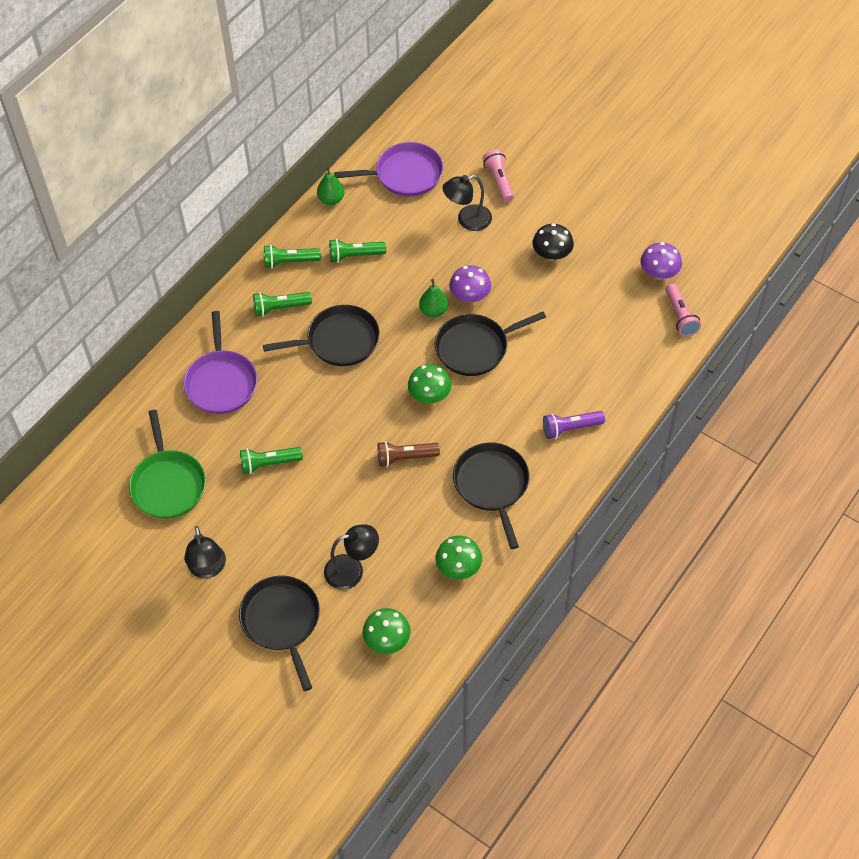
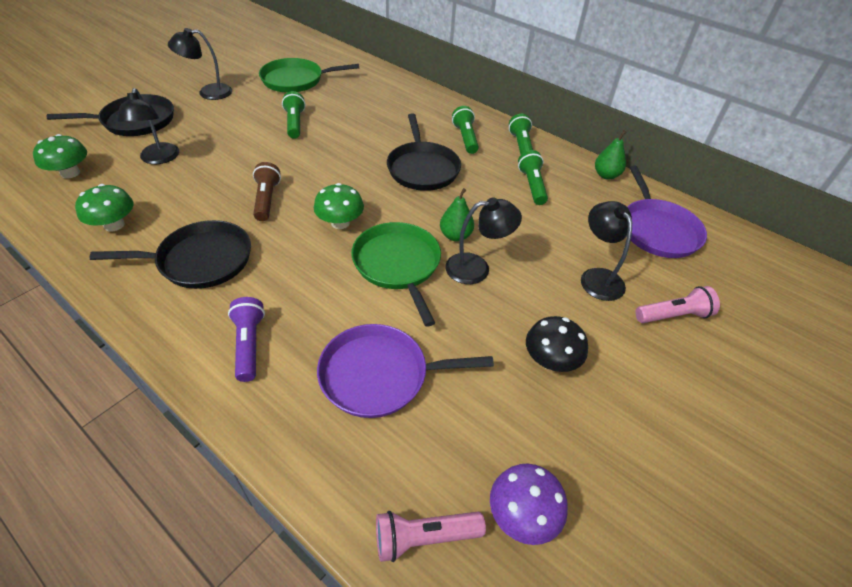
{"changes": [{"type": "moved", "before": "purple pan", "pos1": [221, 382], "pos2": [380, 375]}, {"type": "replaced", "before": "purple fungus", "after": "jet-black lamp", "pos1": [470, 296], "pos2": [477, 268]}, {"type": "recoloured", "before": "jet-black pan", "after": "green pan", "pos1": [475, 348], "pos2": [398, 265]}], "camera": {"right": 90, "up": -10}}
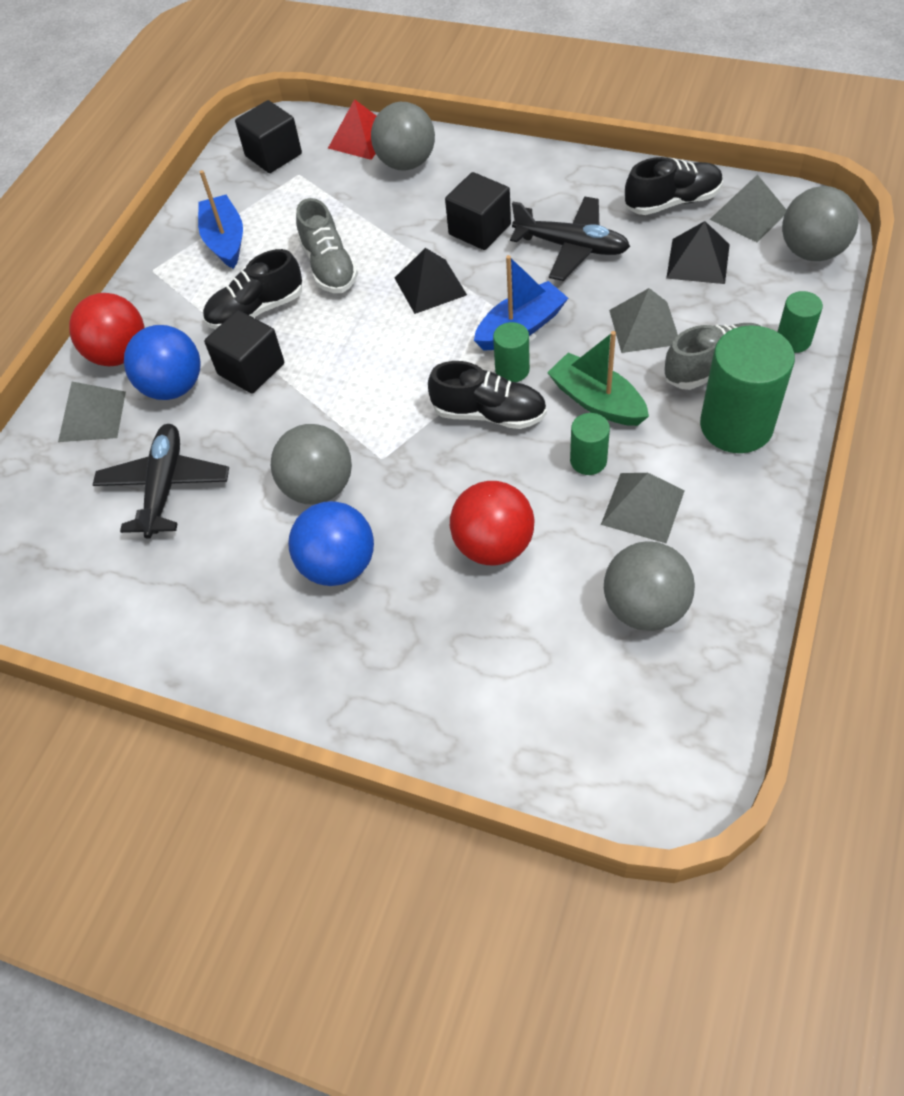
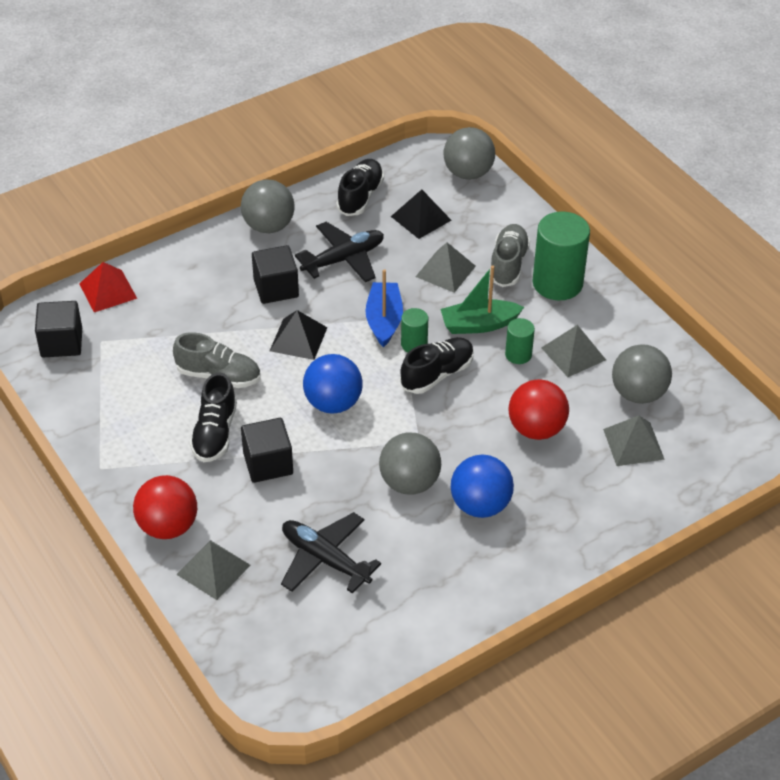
{"changes": [{"type": "removed", "before": "cobalt boat", "pos1": [225, 240]}, {"type": "removed", "before": "green cylinder", "pos1": [793, 340]}, {"type": "moved", "before": "cobalt sphere", "pos1": [173, 387], "pos2": [333, 403]}, {"type": "moved", "before": "ash-grey sphere", "pos1": [406, 163], "pos2": [268, 226]}, {"type": "moved", "before": "ash-grey pyramid shape", "pos1": [748, 215], "pos2": [633, 444]}], "camera": {"right": -60, "up": -10}}
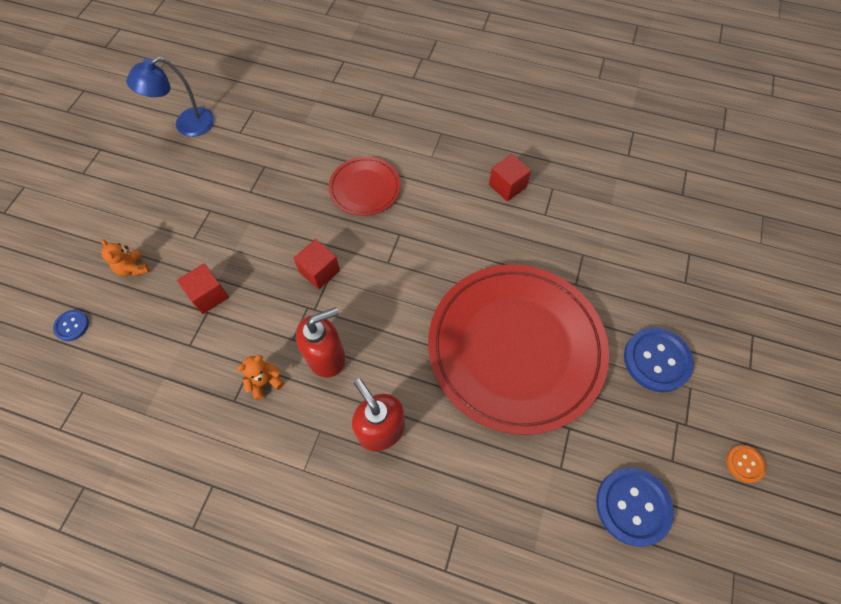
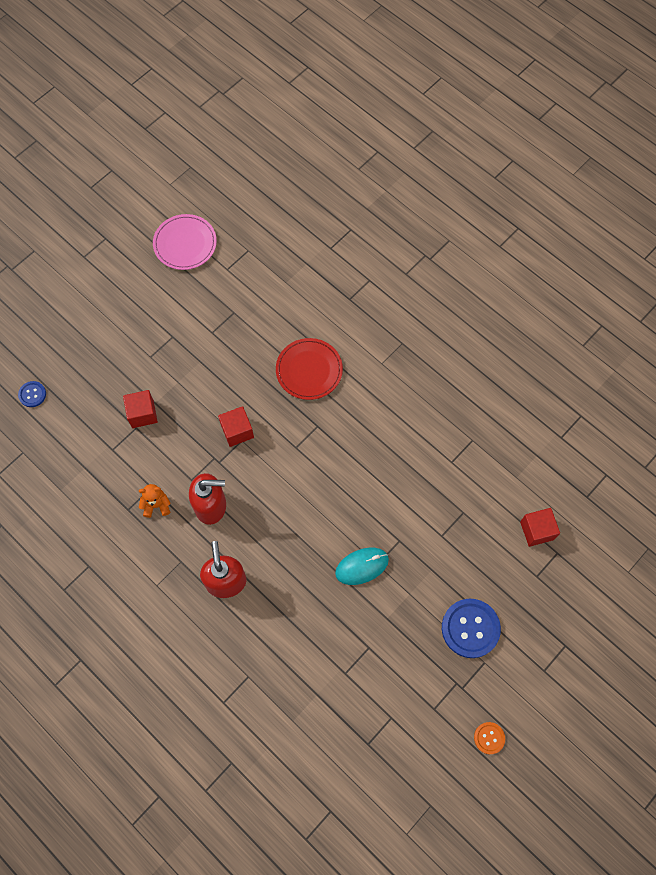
{"changes": [{"type": "removed", "before": "orange-coloured stuffed bear", "pos1": [133, 268]}, {"type": "removed", "before": "cobalt sewing button", "pos1": [633, 506]}, {"type": "moved", "before": "red cube", "pos1": [507, 186], "pos2": [537, 530]}, {"type": "replaced", "before": "cobalt lamp", "after": "rose-pink plate", "pos1": [187, 125], "pos2": [185, 244]}, {"type": "replaced", "before": "red plate", "after": "turquoise computer mouse", "pos1": [516, 348], "pos2": [362, 566]}], "camera": {"right": 25, "up": 5}}
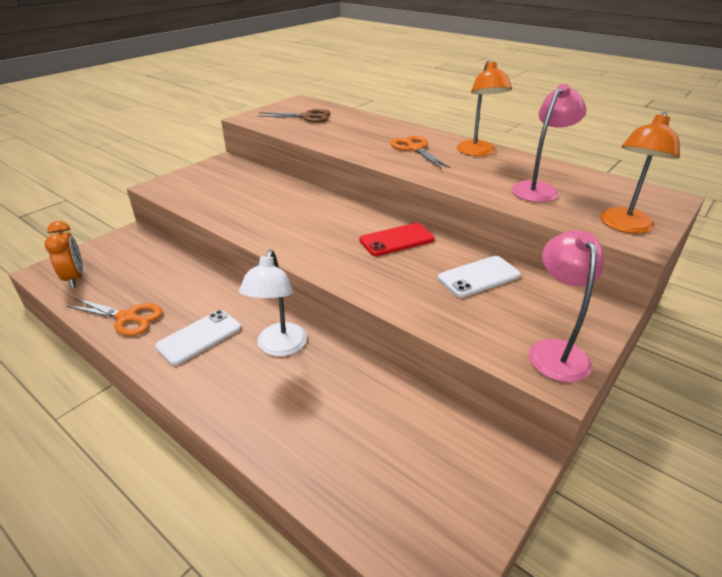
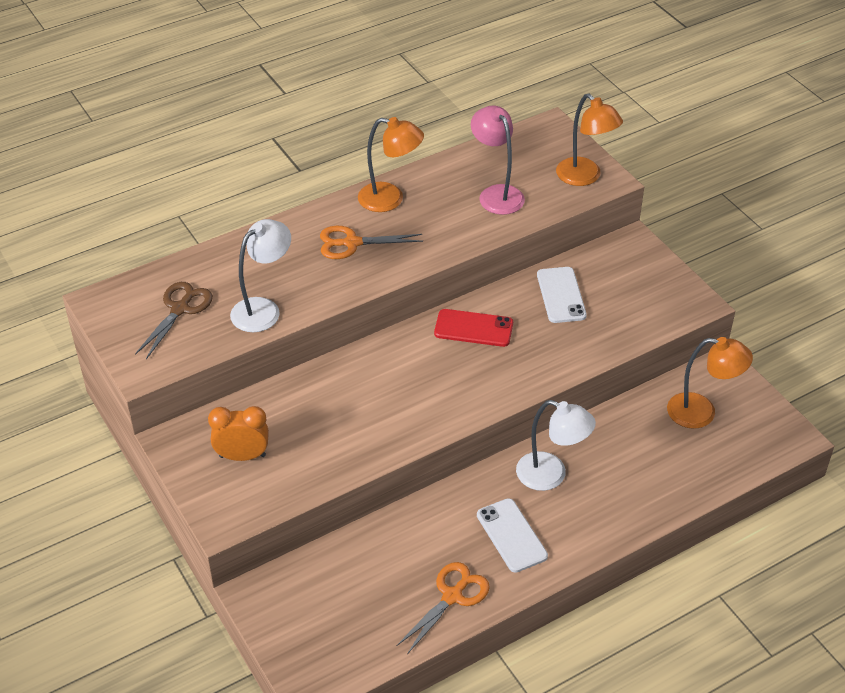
{"changes": [{"type": "removed", "before": "rose-pink lamp", "pos1": [555, 351]}, {"type": "added", "after": "pure white lamp", "pos2": [263, 309]}, {"type": "added", "after": "orange-coloured lamp", "pos2": [702, 412]}, {"type": "moved", "before": "orange-coloured clock", "pos1": [75, 278], "pos2": [242, 456]}, {"type": "turned", "before": "red smartphone", "pos1": [397, 240], "pos2": [473, 328], "turn": -75}], "camera": {"right": -70, "up": 10}}
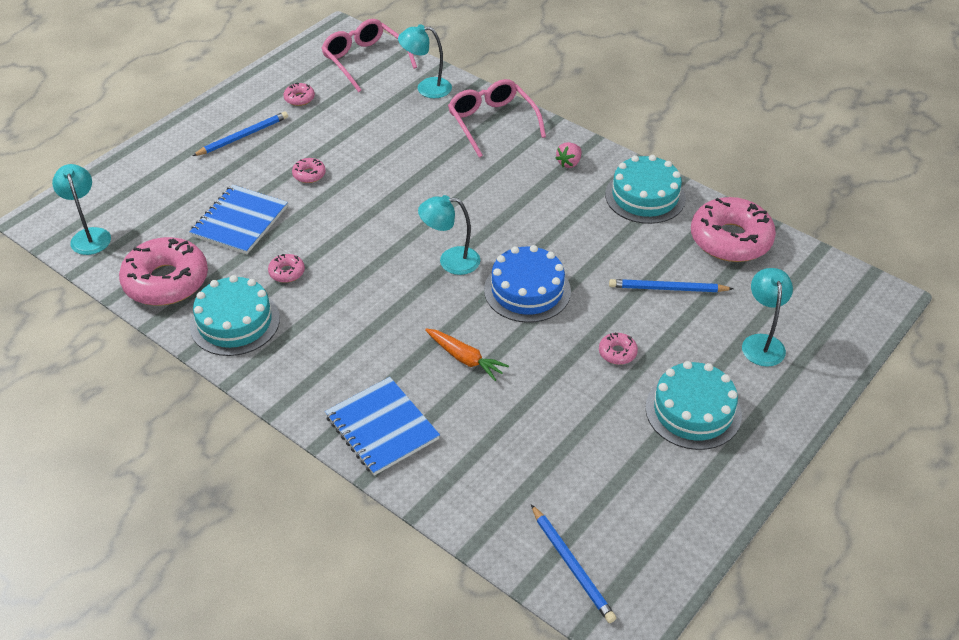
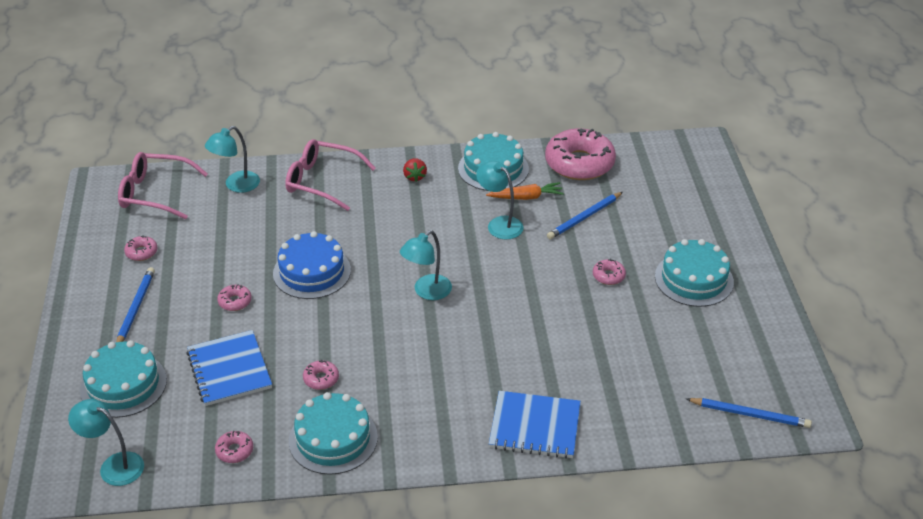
{"changes": [{"type": "added", "after": "turquoise cake", "pos2": [123, 385]}, {"type": "moved", "before": "orange-coloured carrot", "pos1": [465, 358], "pos2": [526, 197]}, {"type": "moved", "before": "cobalt cake", "pos1": [527, 290], "pos2": [312, 272]}, {"type": "moved", "before": "turquoise lamp", "pos1": [762, 343], "pos2": [499, 224]}, {"type": "recoloured", "before": "rose-pink toy strawberry", "after": "red toy strawberry", "pos1": [569, 163], "pos2": [414, 177]}, {"type": "resized", "before": "rose-pink doughnut", "pos1": [166, 281], "pos2": [234, 451], "scale": 0.43}], "camera": {"right": -45, "up": -5}}
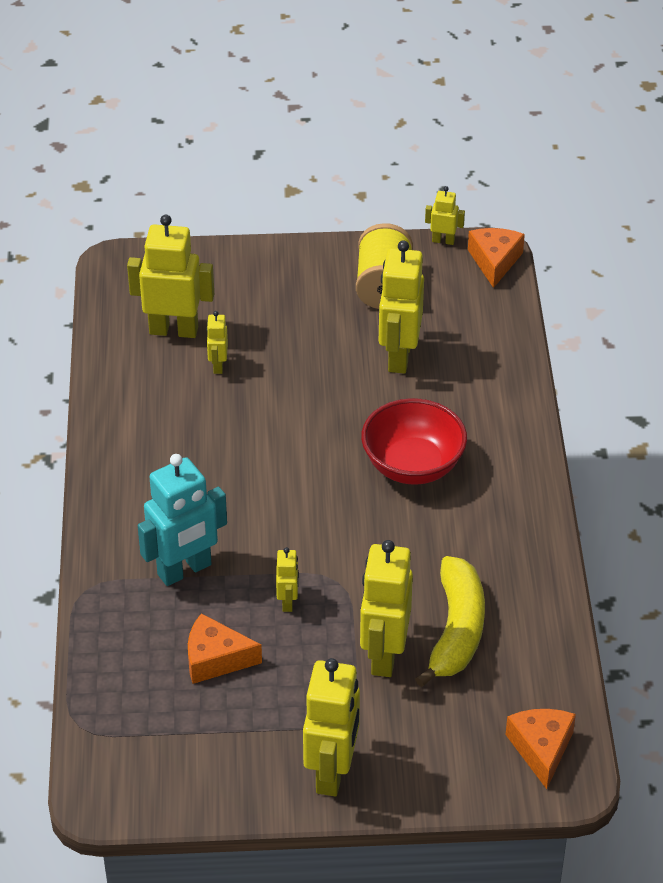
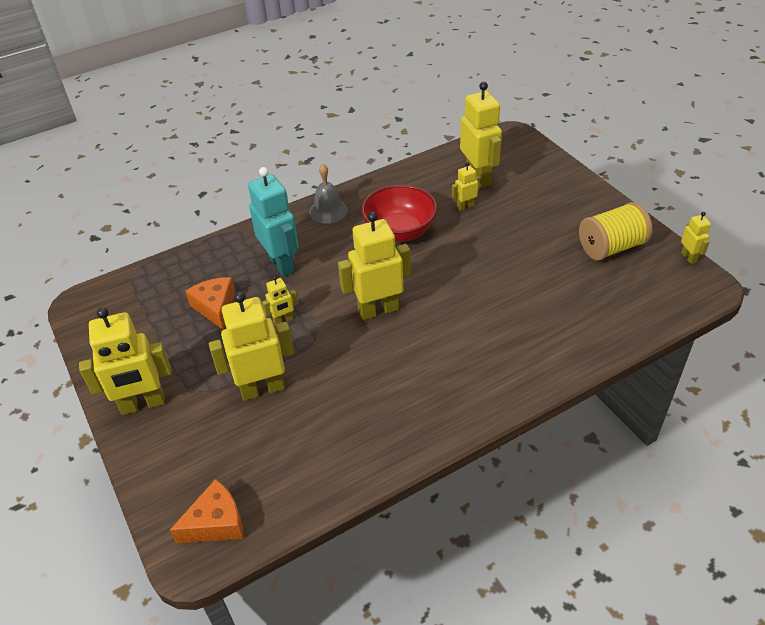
{"changes": [{"type": "removed", "before": "yellow banana fruit", "pos1": [456, 630]}, {"type": "removed", "before": "orange-coloured cheese", "pos1": [494, 261]}, {"type": "added", "after": "ash-grey bell", "pos2": [328, 211]}, {"type": "moved", "before": "red bowl", "pos1": [413, 466], "pos2": [400, 232]}, {"type": "moved", "before": "yellow toy robot", "pos1": [398, 356], "pos2": [378, 310]}, {"type": "turned", "before": "turquoise toy robot", "pos1": [185, 570], "pos2": [281, 264], "turn": -150}], "camera": {"right": 65, "up": 0}}
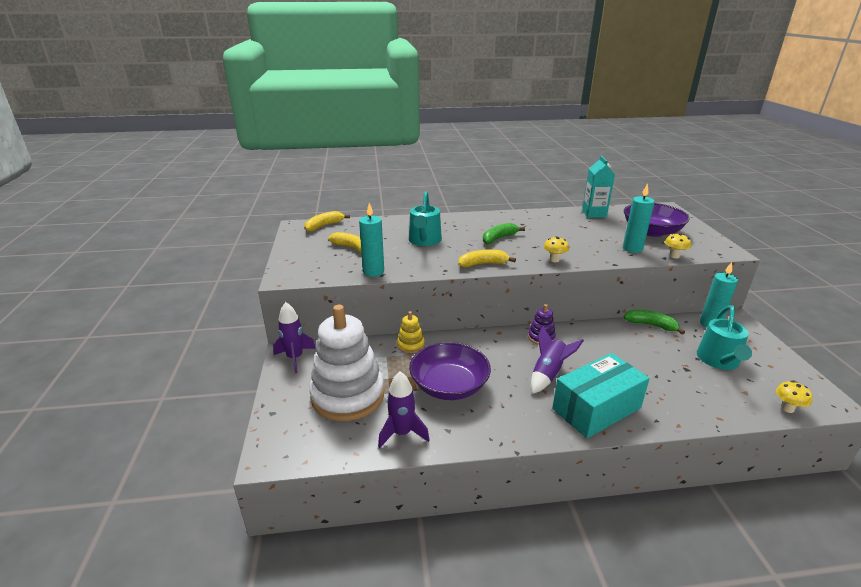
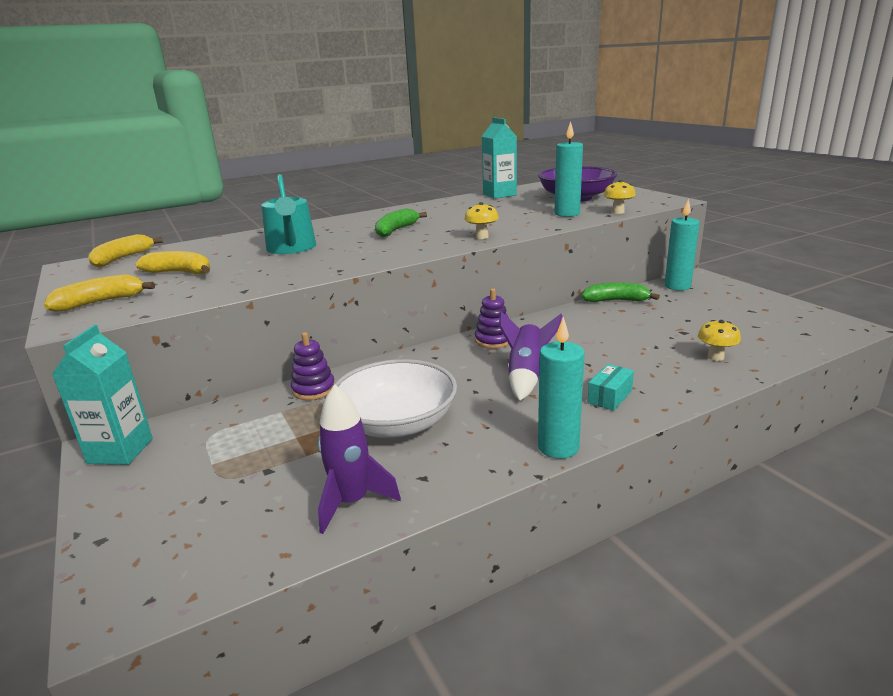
{"changes": [{"type": "removed", "before": "pure white stacking toy", "pos1": [348, 395]}, {"type": "removed", "before": "turquoise sprinkling can", "pos1": [719, 360]}, {"type": "moved", "before": "turquoise candle", "pos1": [373, 272], "pos2": [558, 447]}, {"type": "moved", "before": "yellow banana fruit", "pos1": [483, 264], "pos2": [100, 302]}, {"type": "moved", "before": "yellow fungus", "pos1": [787, 408], "pos2": [715, 357]}, {"type": "replaced", "before": "purple rocket", "after": "turquoise milk carton", "pos1": [295, 358], "pos2": [120, 451]}, {"type": "recoloured", "before": "yellow stacking toy", "after": "purple stacking toy", "pos1": [410, 345], "pos2": [313, 389]}, {"type": "recoloured", "before": "purple bowl", "after": "pure white bowl", "pos1": [449, 386], "pos2": [396, 423]}, {"type": "resized", "before": "turquoise parcel", "pos1": [596, 408], "pos2": [610, 396], "scale": 0.42}], "camera": {"right": -20, "up": -5}}
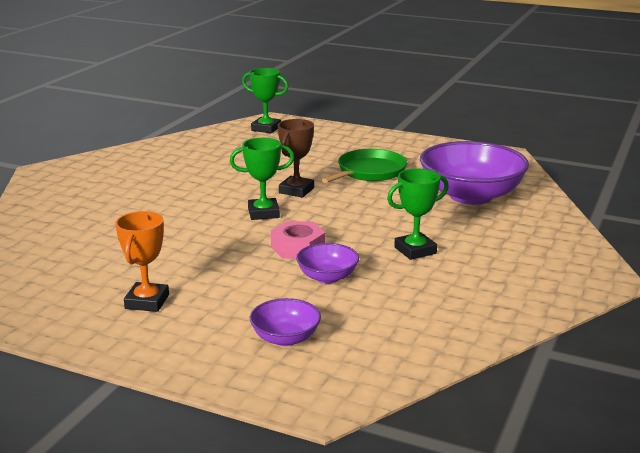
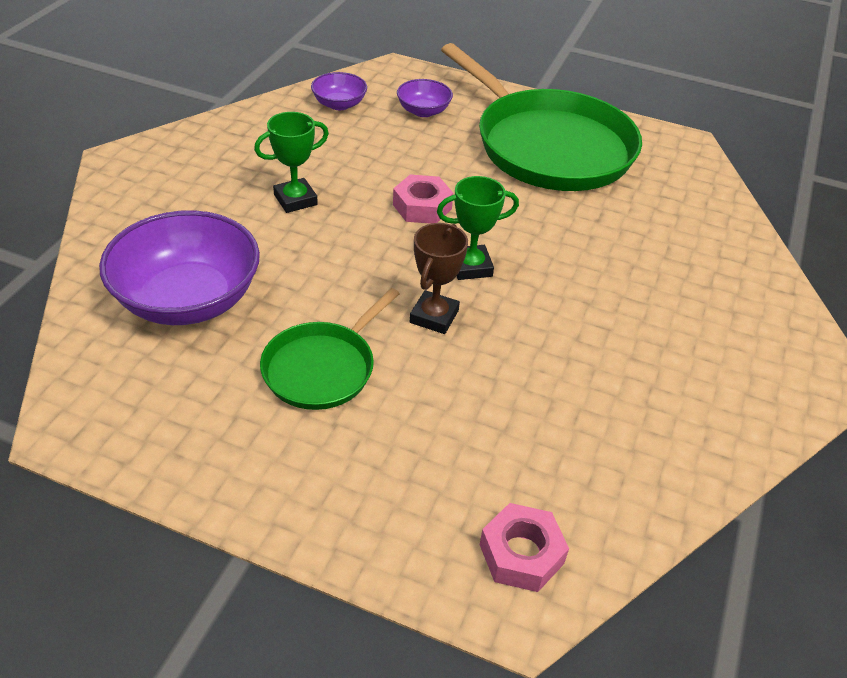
{"changes": [{"type": "moved", "before": "purple bowl", "pos1": [327, 277], "pos2": [339, 104]}, {"type": "replaced", "before": "orange-coloured trophy", "after": "green pan", "pos1": [147, 302], "pos2": [548, 146]}, {"type": "replaced", "before": "green trophy", "after": "rose-pink nut", "pos1": [266, 128], "pos2": [521, 554]}], "camera": {"right": 175, "up": 20}}
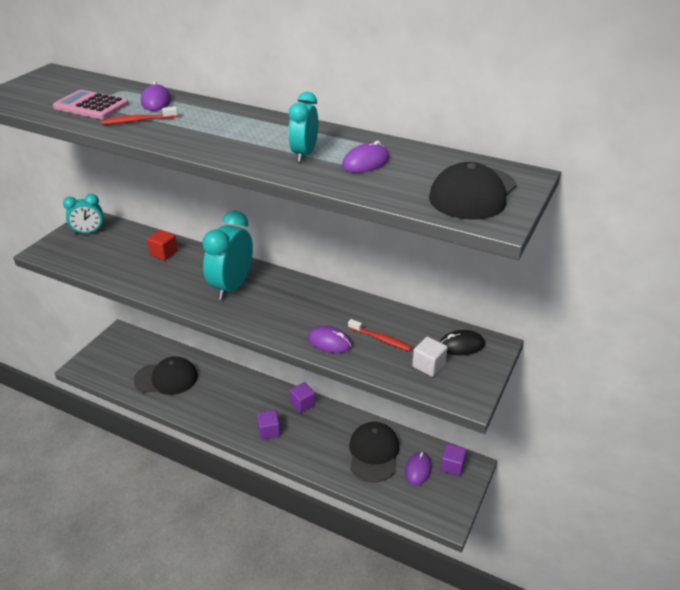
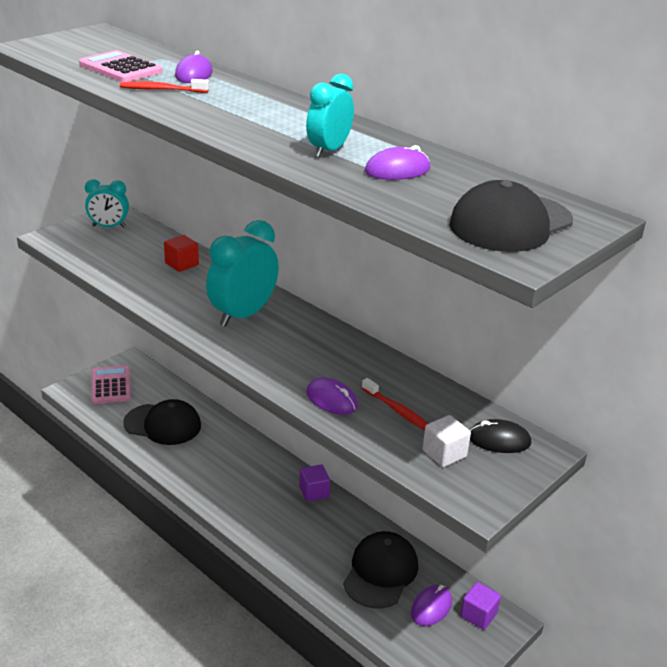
{"changes": [{"type": "removed", "before": "purple cube", "pos1": [269, 431]}, {"type": "added", "after": "rose-pink calculator", "pos2": [111, 385]}], "camera": {"right": 15, "up": -5}}
